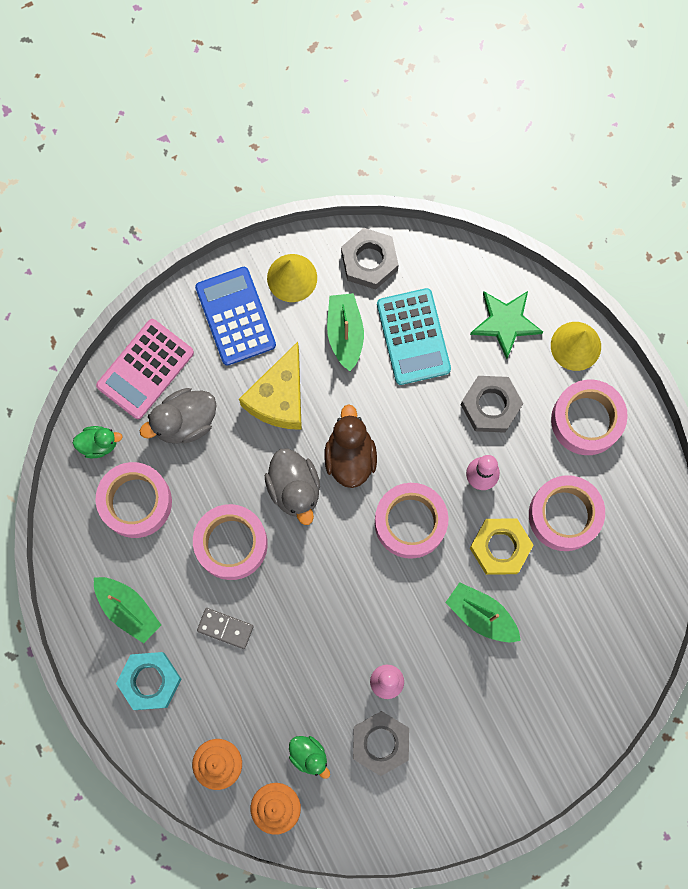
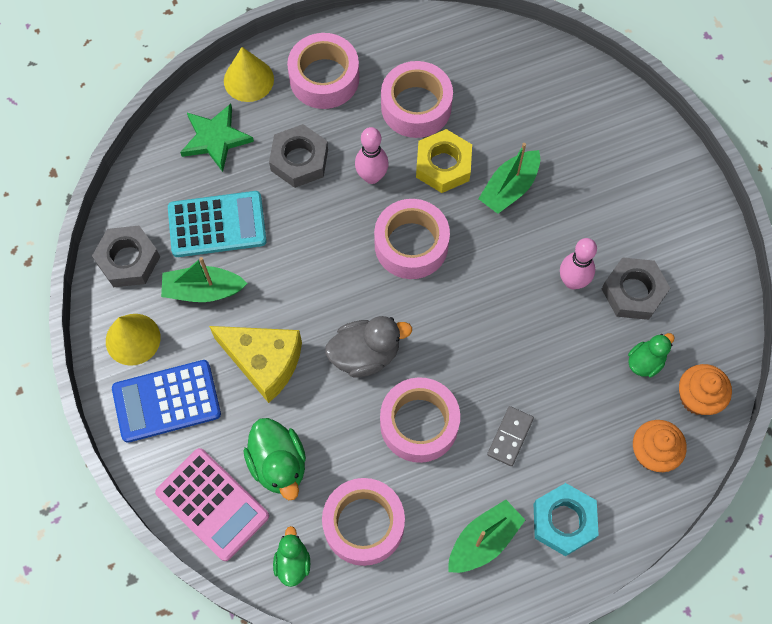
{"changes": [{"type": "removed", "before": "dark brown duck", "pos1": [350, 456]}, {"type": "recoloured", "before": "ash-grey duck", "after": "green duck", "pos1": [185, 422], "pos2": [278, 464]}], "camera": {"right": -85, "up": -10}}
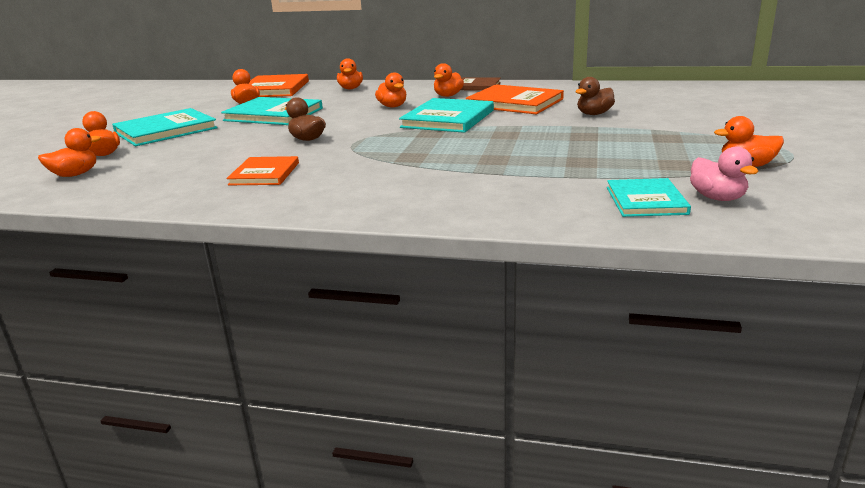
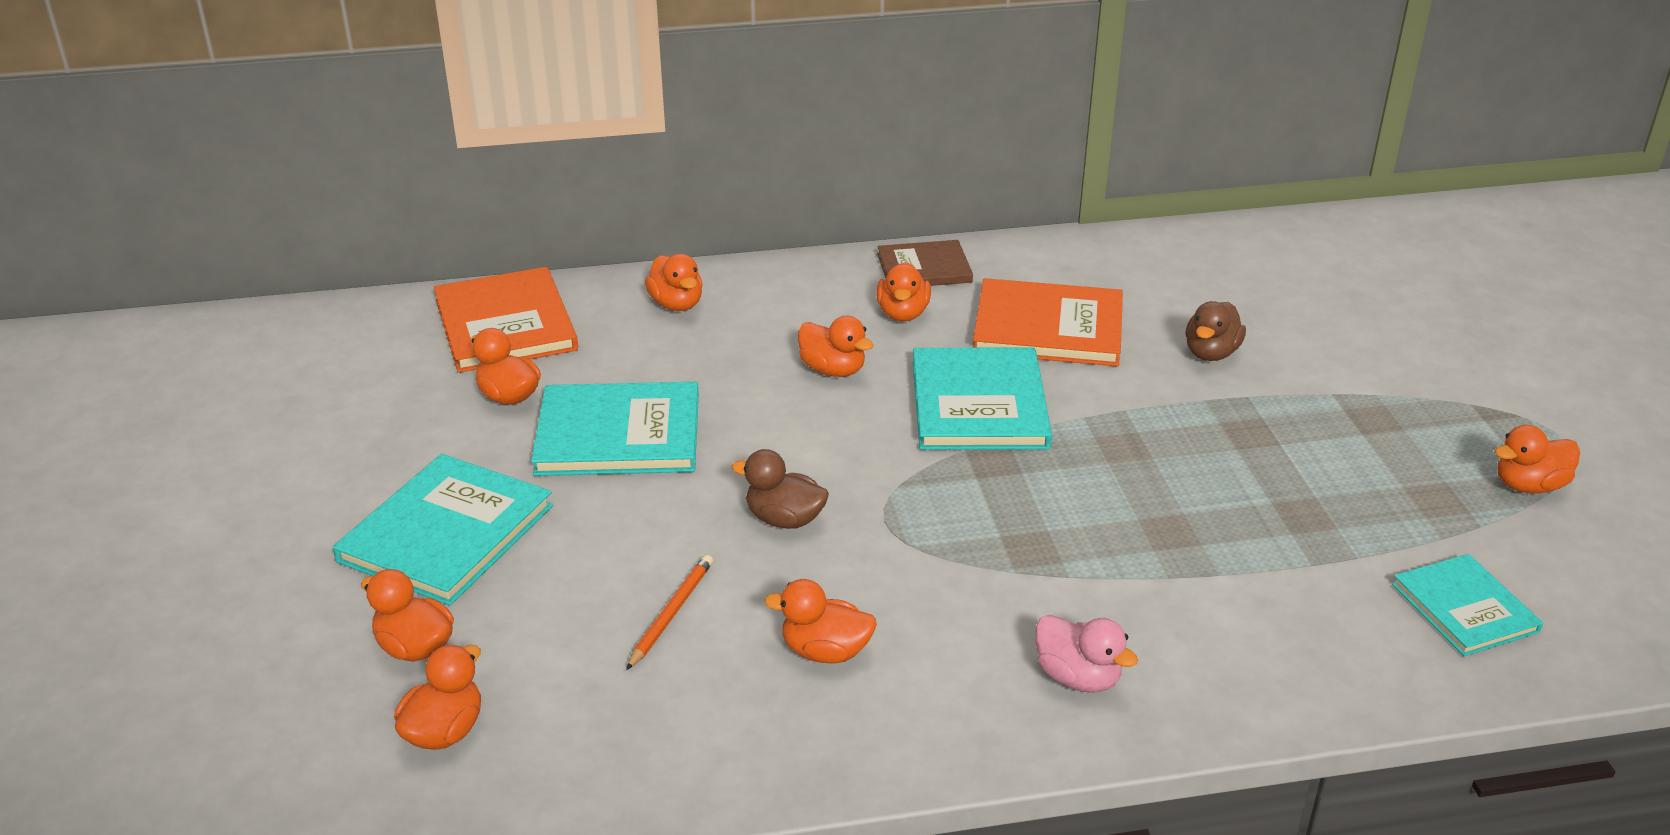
{"changes": [{"type": "added", "after": "orange-coloured lead pencil", "pos2": [671, 613]}, {"type": "moved", "before": "rose-pink duck", "pos1": [717, 198], "pos2": [1078, 677]}, {"type": "replaced", "before": "orange-coloured book", "after": "orange-coloured duck", "pos1": [264, 174], "pos2": [825, 651]}], "camera": {"right": -25, "up": 10}}
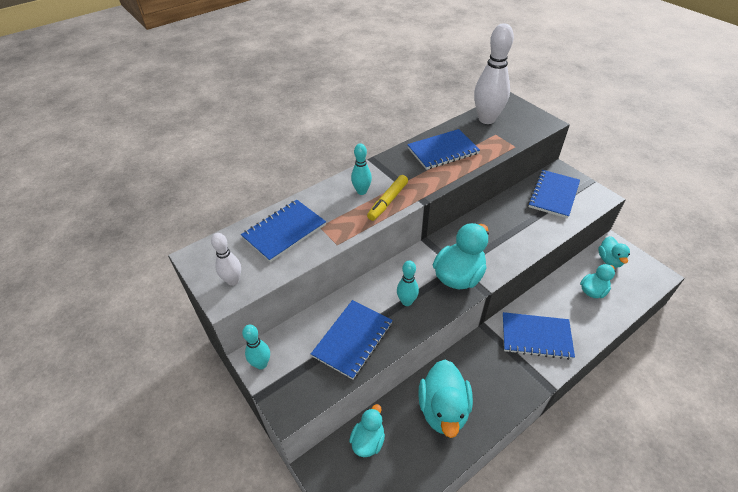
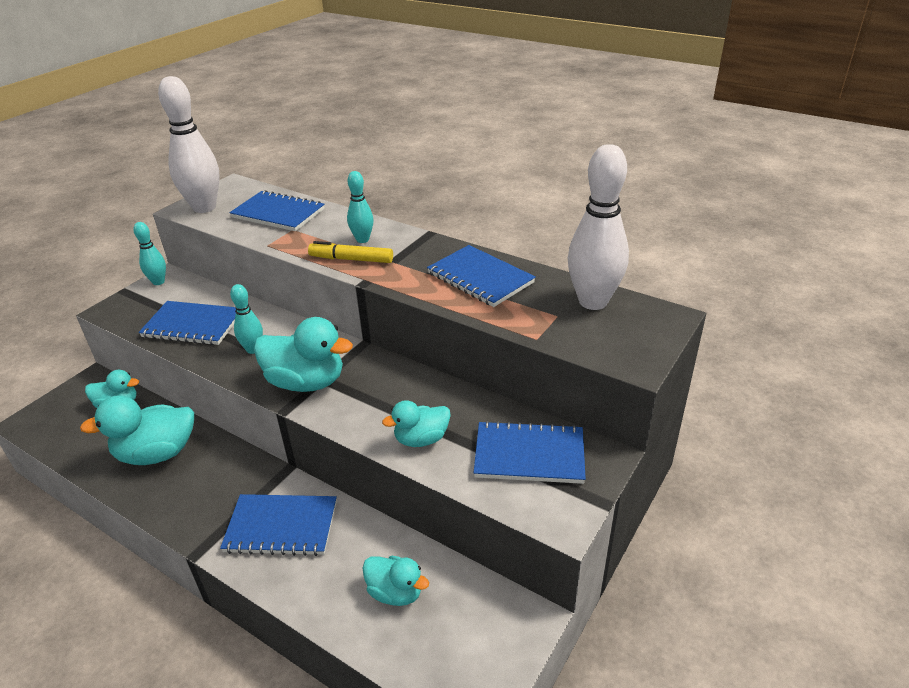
{"changes": [{"type": "moved", "before": "turquoise duck", "pos1": [609, 260], "pos2": [421, 439]}, {"type": "turned", "before": "cobalt notebook", "pos1": [536, 337], "pos2": [281, 527], "turn": -75}, {"type": "resized", "before": "pure white skittle", "pos1": [233, 281], "pos2": [204, 207], "scale": 1.93}], "camera": {"right": 70, "up": -10}}
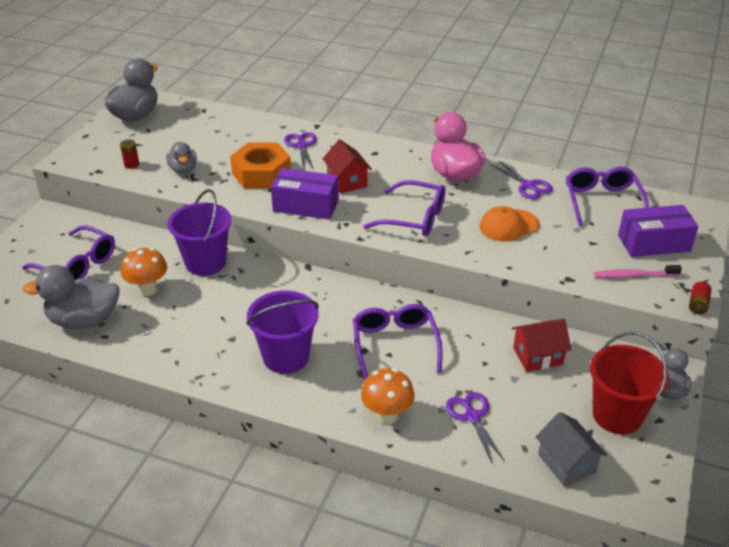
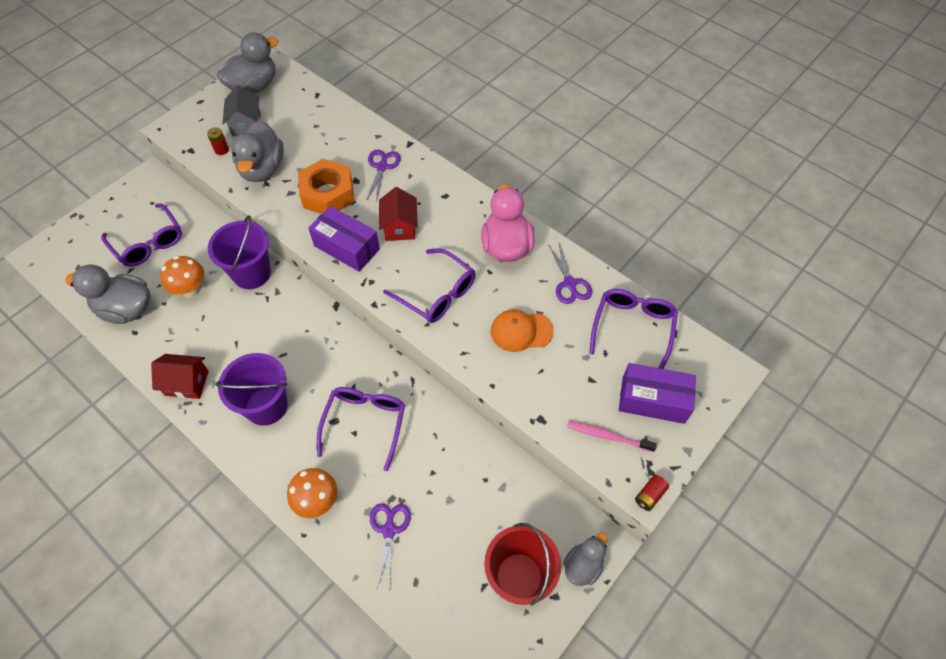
{"changes": [{"type": "moved", "before": "red house", "pos1": [538, 356], "pos2": [187, 383]}, {"type": "moved", "before": "ash-grey house", "pos1": [566, 463], "pos2": [246, 124]}, {"type": "resized", "before": "ash-grey duck", "pos1": [183, 169], "pos2": [262, 169], "scale": 1.68}], "camera": {"right": 20, "up": 20}}
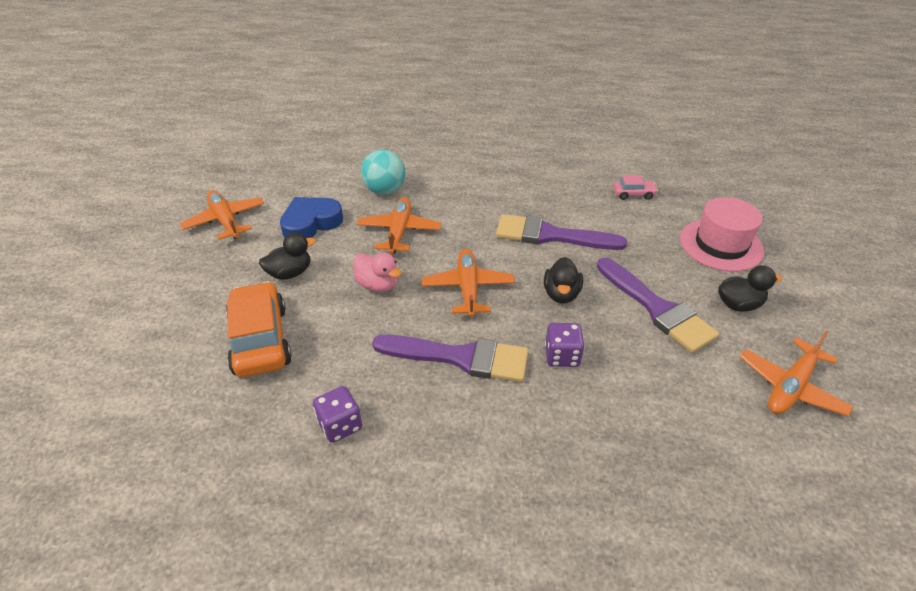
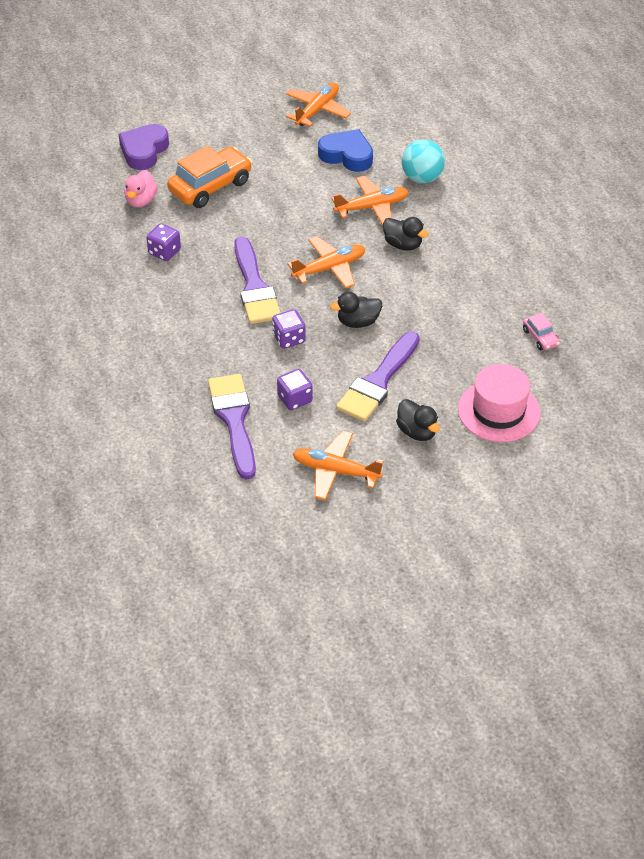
{"changes": [{"type": "added", "after": "purple heart shape", "pos2": [144, 151]}, {"type": "added", "after": "purple game die", "pos2": [295, 399]}, {"type": "moved", "before": "jet-black duck", "pos1": [290, 273], "pos2": [403, 245]}, {"type": "moved", "before": "rose-pink duck", "pos1": [378, 285], "pos2": [141, 201]}, {"type": "moved", "before": "purple paintbrush", "pos1": [551, 235], "pos2": [234, 420]}], "camera": {"right": 65, "up": 5}}
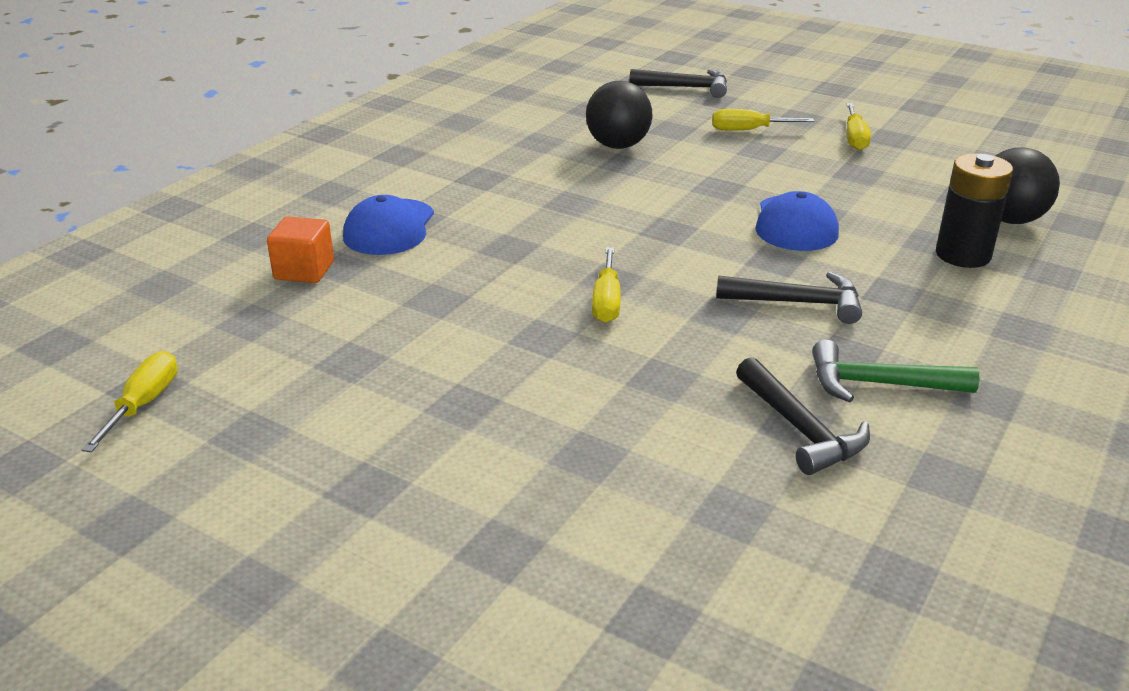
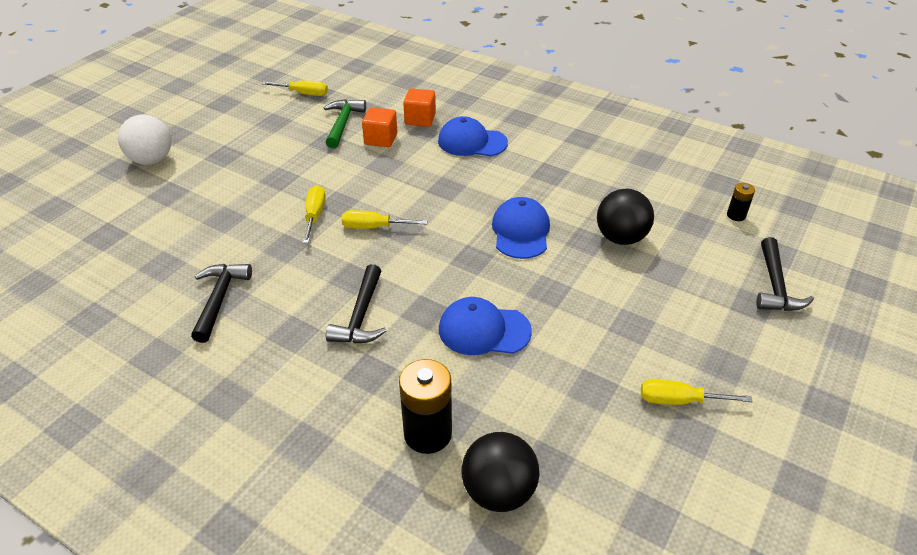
{"changes": [{"type": "added", "after": "pure white sphere", "pos2": [152, 160]}, {"type": "added", "after": "orange-coloured cube", "pos2": [381, 139]}, {"type": "added", "after": "cobalt cap", "pos2": [521, 231]}, {"type": "added", "after": "jet-black AA battery", "pos2": [736, 215]}, {"type": "moved", "before": "yellow flat screwdriver", "pos1": [748, 130], "pos2": [315, 215]}, {"type": "moved", "before": "green hammer", "pos1": [878, 384], "pos2": [343, 123]}, {"type": "turned", "before": "jet-black hammer", "pos1": [801, 429], "pos2": [219, 299], "turn": 120}], "camera": {"right": 90, "up": 10}}
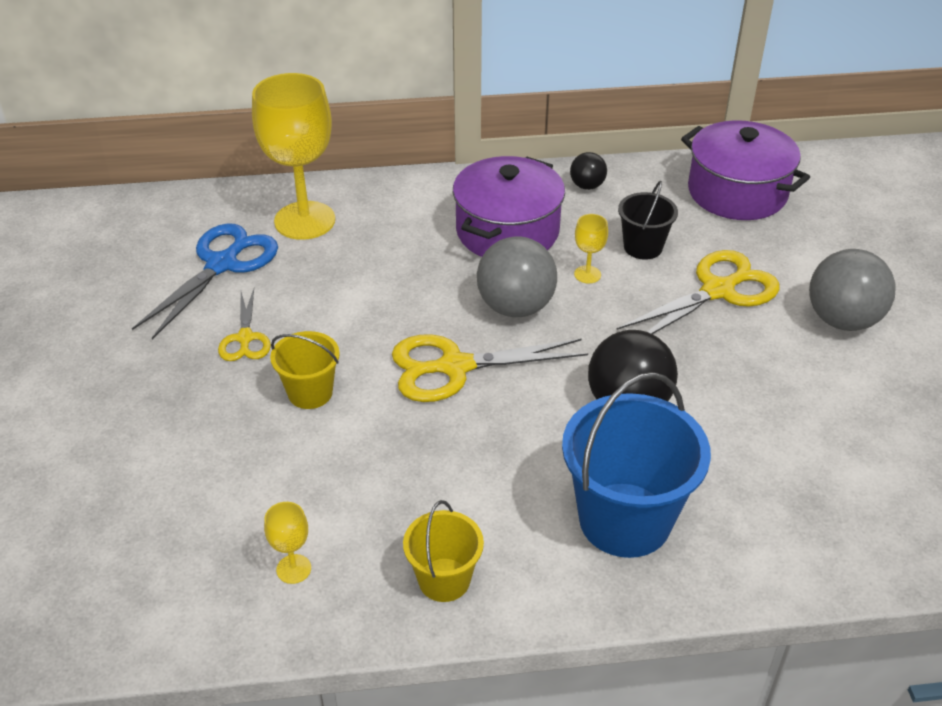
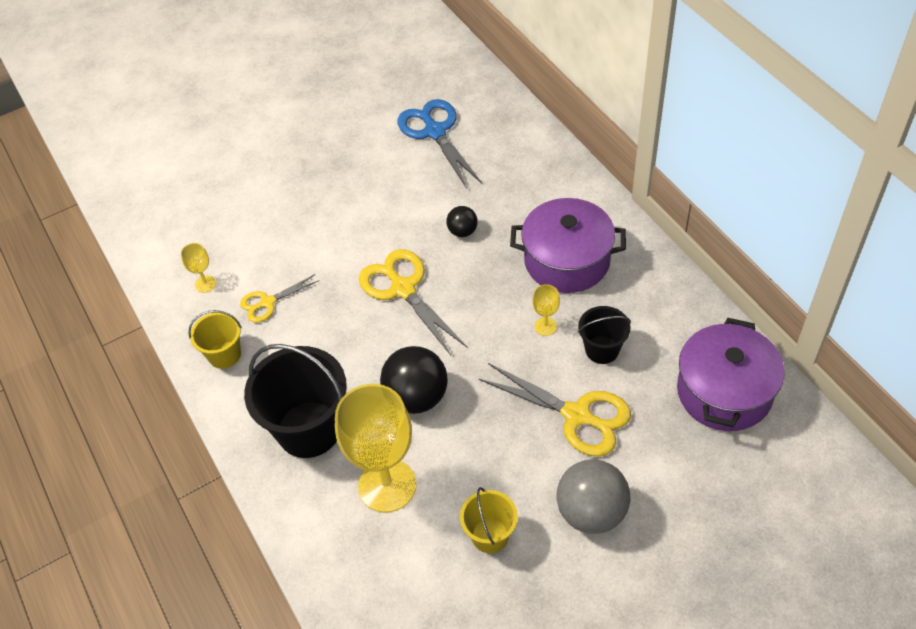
{"changes": [{"type": "removed", "before": "ash-grey sphere", "pos1": [515, 307]}, {"type": "moved", "before": "yellow scissors", "pos1": [245, 338], "pos2": [267, 302]}, {"type": "moved", "before": "yellow goblet", "pos1": [304, 220], "pos2": [387, 485]}, {"type": "moved", "before": "yellow sand bucket", "pos1": [310, 393], "pos2": [490, 535]}, {"type": "moved", "before": "jet-black sphere", "pos1": [587, 186], "pos2": [462, 231]}, {"type": "recoloured", "before": "cobalt sand bucket", "after": "jet-black sand bucket", "pos1": [624, 520], "pos2": [309, 429]}, {"type": "turned", "before": "cobalt scissors", "pos1": [222, 264], "pos2": [435, 132], "turn": -120}], "camera": {"right": 70, "up": 10}}
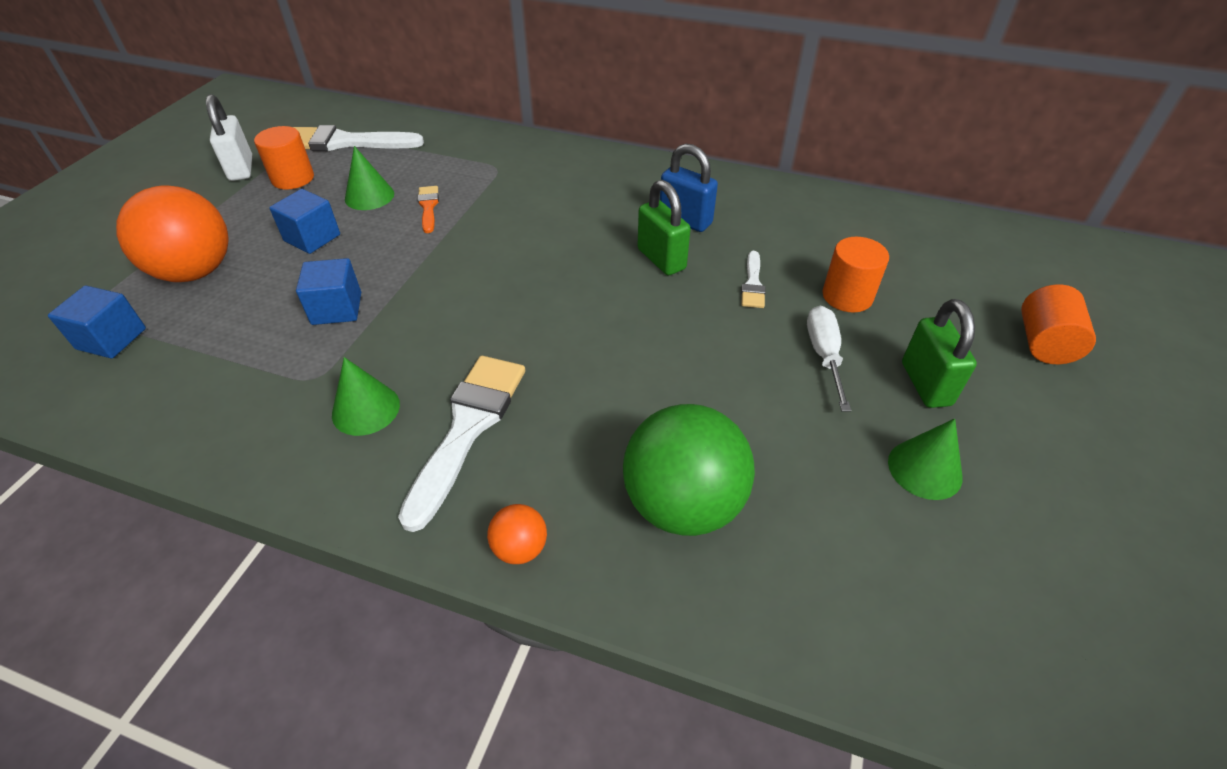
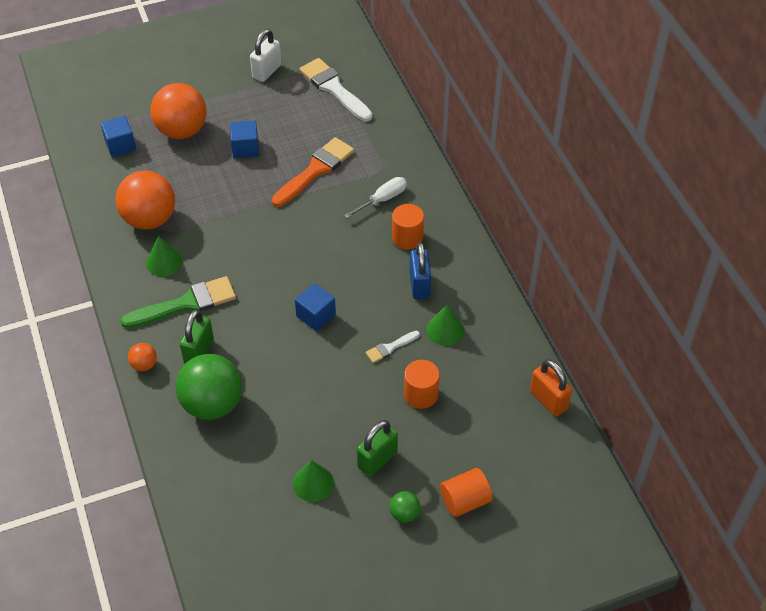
{"changes": [{"type": "added", "after": "orange-coloured sphere", "pos2": [149, 219]}, {"type": "added", "after": "green sphere", "pos2": [404, 514]}, {"type": "added", "after": "orange-coloured lock", "pos2": [548, 400]}, {"type": "moved", "before": "orange-coloured cylinder", "pos1": [293, 178], "pos2": [407, 238]}, {"type": "moved", "before": "cobalt cube", "pos1": [337, 308], "pos2": [316, 315]}, {"type": "moved", "before": "green cone shape", "pos1": [369, 196], "pos2": [445, 330]}, {"type": "moved", "before": "green lock", "pos1": [661, 259], "pos2": [199, 352]}, {"type": "moved", "before": "pure white flat screwdriver", "pos1": [824, 356], "pos2": [382, 200]}, {"type": "recoloured", "before": "pure white paintbrush", "after": "green paintbrush", "pos1": [468, 428], "pos2": [186, 304]}, {"type": "resized", "before": "orange-coloured paintbrush", "pos1": [428, 207], "pos2": [315, 170], "scale": 2.0}], "camera": {"right": 50, "up": 5}}
